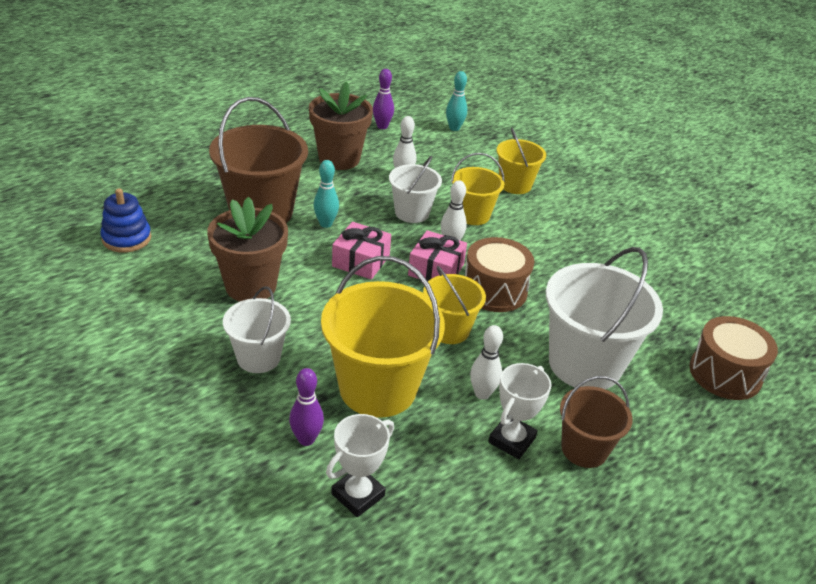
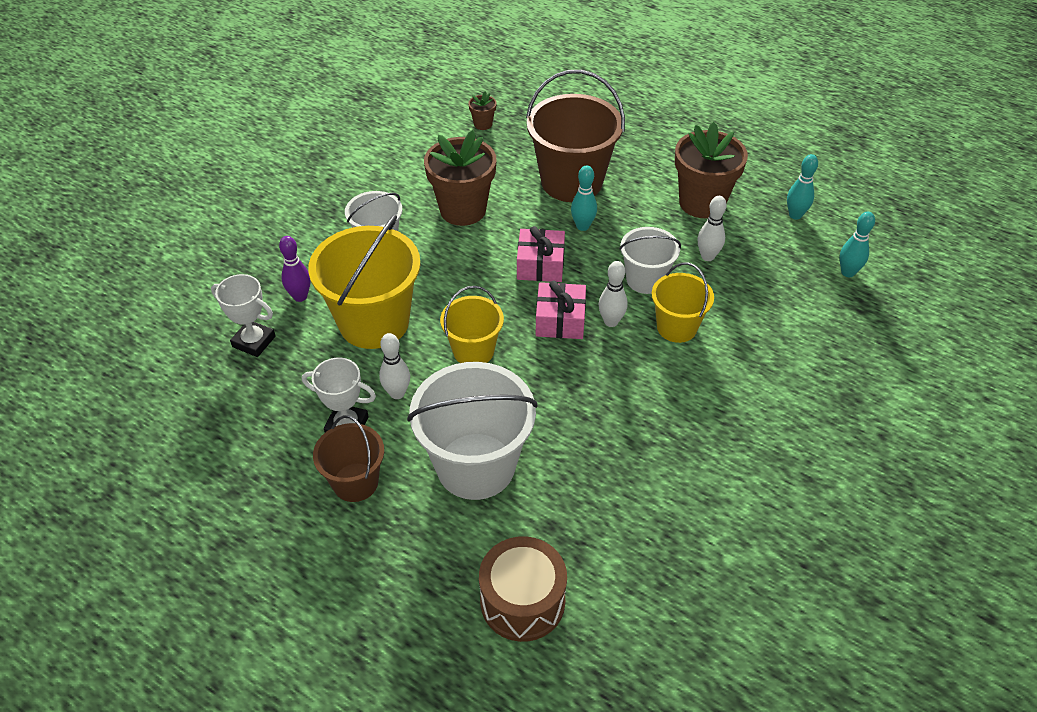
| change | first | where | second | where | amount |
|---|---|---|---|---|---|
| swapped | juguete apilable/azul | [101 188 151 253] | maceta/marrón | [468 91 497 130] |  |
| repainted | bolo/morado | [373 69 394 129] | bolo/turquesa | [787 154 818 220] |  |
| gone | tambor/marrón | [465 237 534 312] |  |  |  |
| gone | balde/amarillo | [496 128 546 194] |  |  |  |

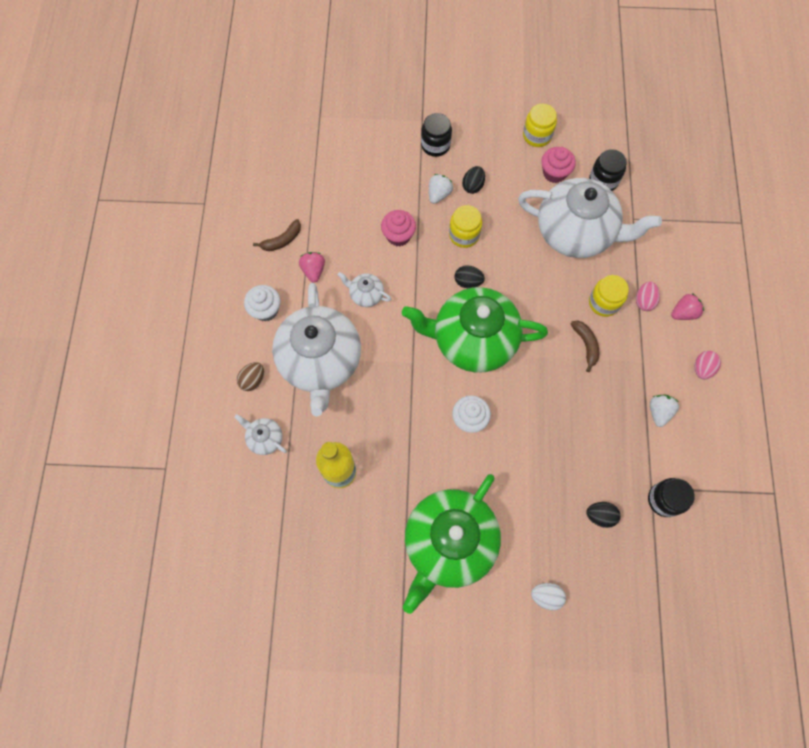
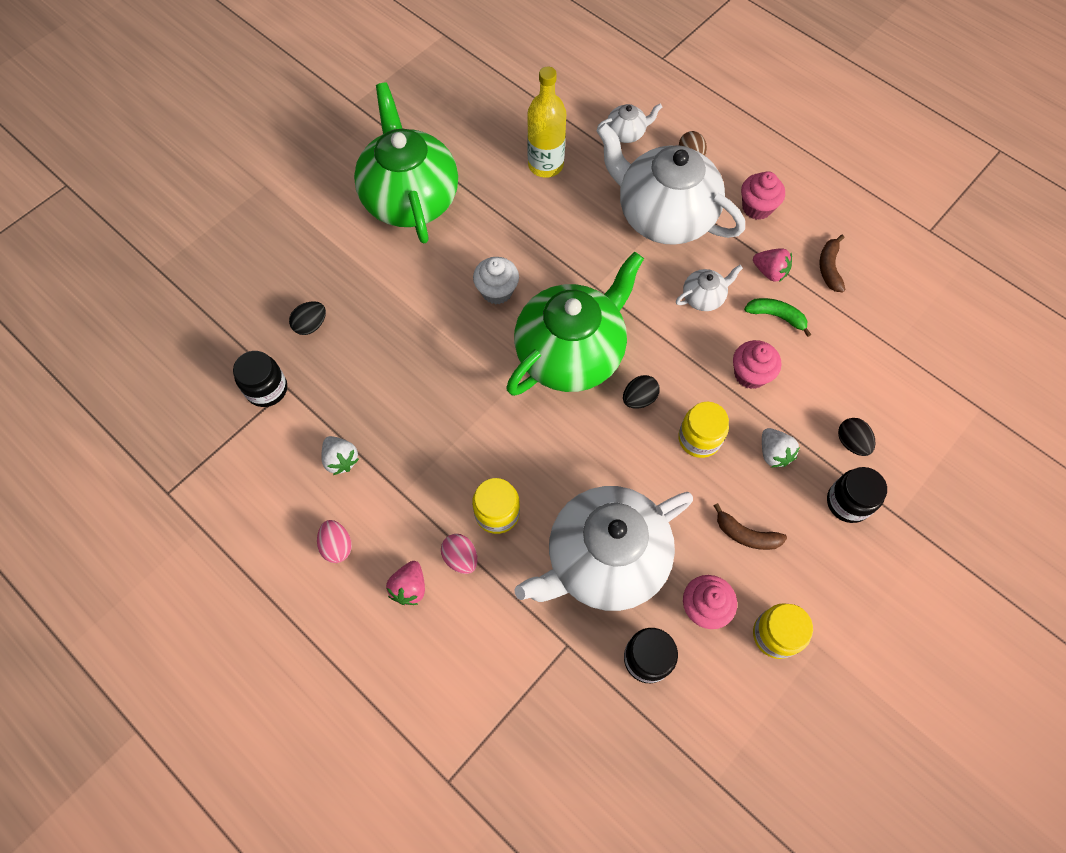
| change | first | where | second | where | amount |
|---|---|---|---|---|---|
| shifted | plátano/marrón | [571 321 600 372] |  | [713 503 787 550] |  |
| repainted | magdalena/blanco | [244 285 281 322] | magdalena/rosa | [741 171 785 220] |  |
| new |  |  | plátano/verde | [744 298 811 337] |  |
| shifted | huevo/negro | [462 166 485 194] |  | [838 418 875 456] |  |
| gone | huevo/blanco | [531 583 566 610] |  |  |  |

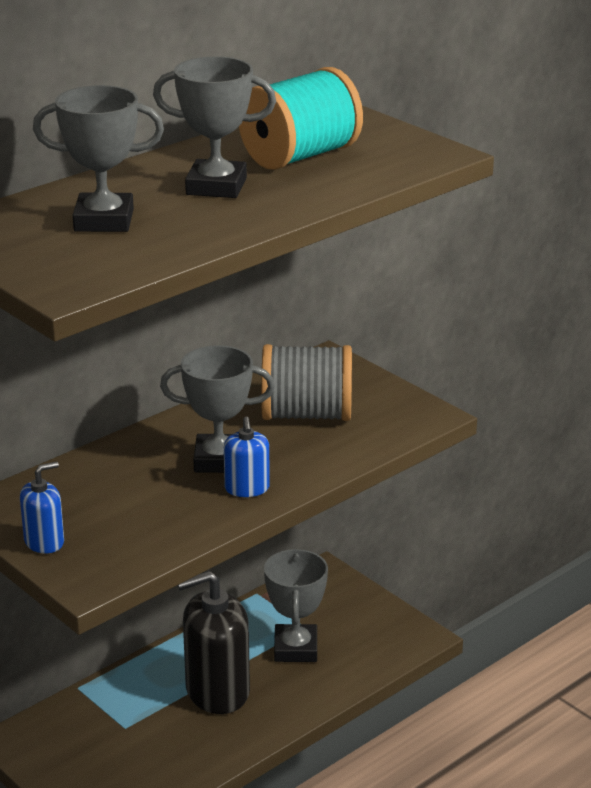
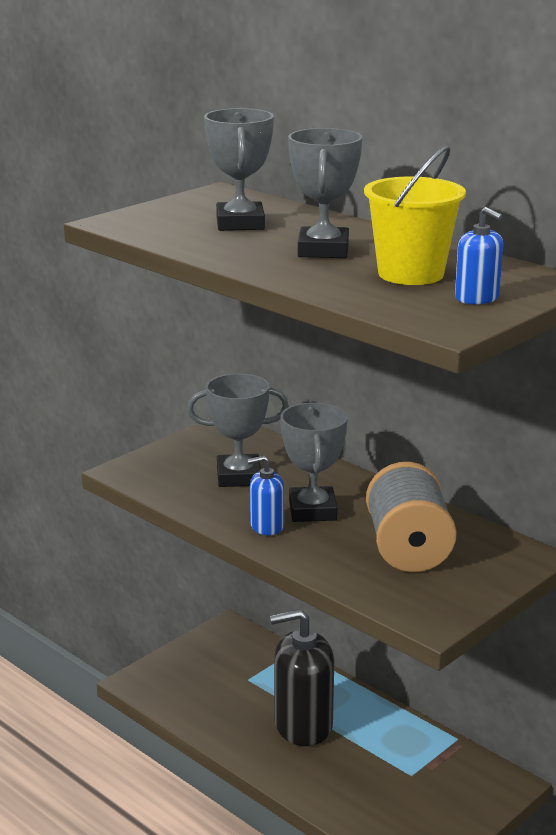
| change | first | where | second | where | amount |
|---|---|---|---|---|---|
| shifted | trofeo/gris | [264 549 328 662] |  | [187 373 289 487] |  |
| rotated | dispensador de jabón/negro | [178 570 250 714] |  | [270 609 334 746] | 75 degrees counterclockwise |
| swapped | carrete/turquesa | [239 67 363 170] | balde/amarillo | [364 145 466 285] |  |
| shifted | dispensador de jabón/azul | [20 461 64 553] |  | [455 207 503 305] |  |

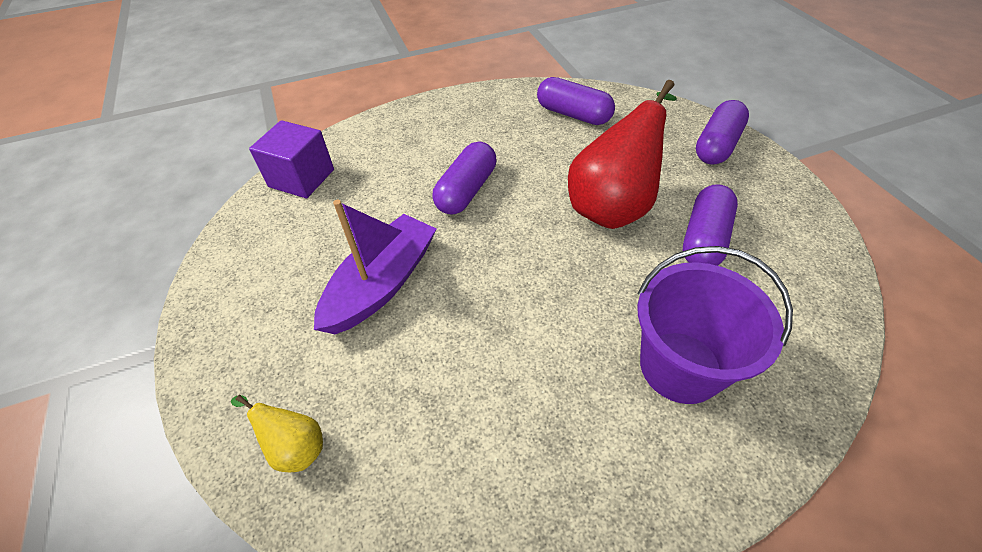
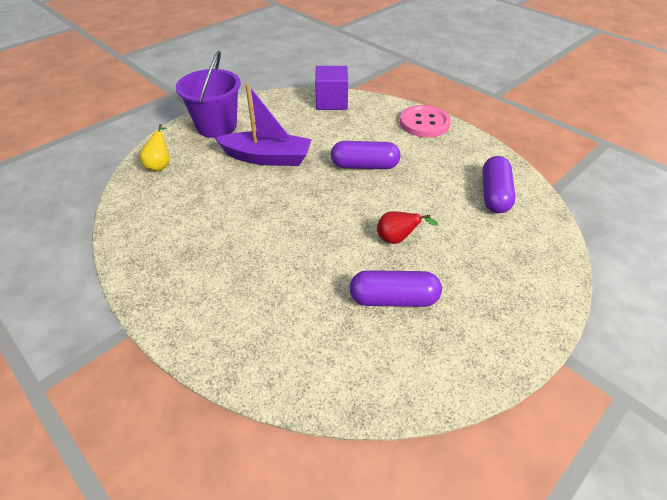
| change | first | where | second | where | amount |
|---|---|---|---|---|---|
| shifted | balde/morado | [637 246 793 404] |  | [176 51 241 138] |  |
| scaled | pera/rojo | [568 80 677 229] |  | [377 211 438 244] | x0.46 |
| new |  |  | botón/rosa | [400 105 451 137] |  |
| gone | cápsula/morado | [696 100 749 165] |  |  |  |

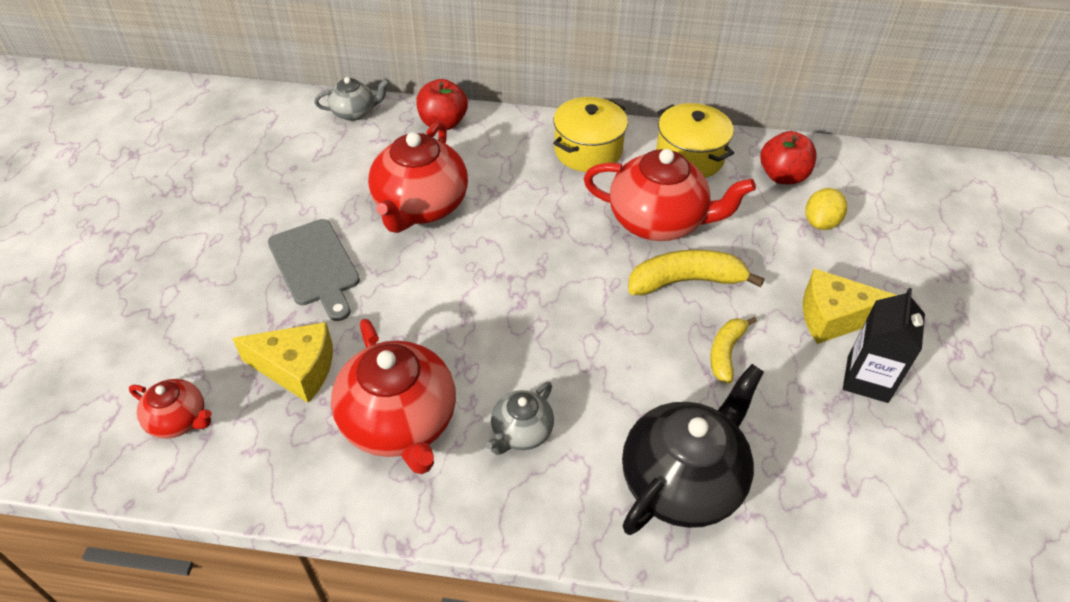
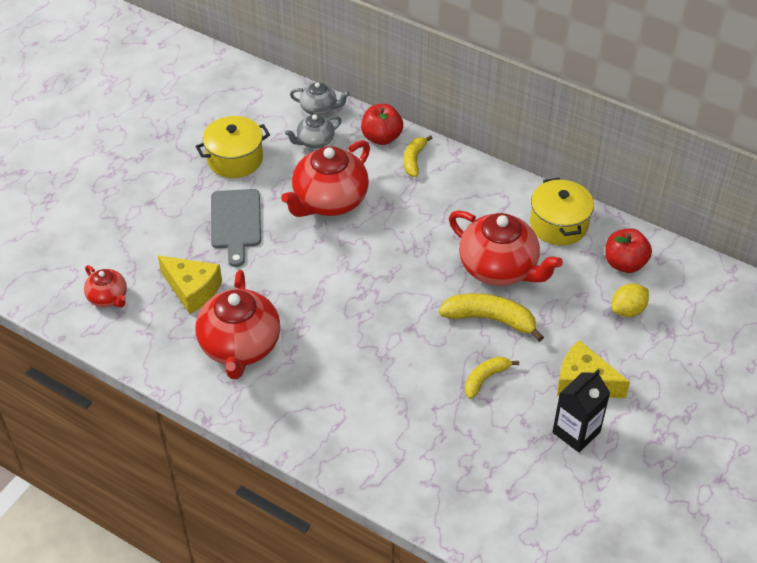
| change | first | where | second | where | amount |
|---|---|---|---|---|---|
| shifted | olla/amarillo | [553 97 628 172] |  | [195 116 270 178] |  |
| shifted | tetera/gris | [486 382 554 455] |  | [285 114 342 149] |  |
| new |  |  | plátano/amarillo | [404 135 432 177] |  |
| gone | tetera/negro | [622 364 764 535] |  |  |  |

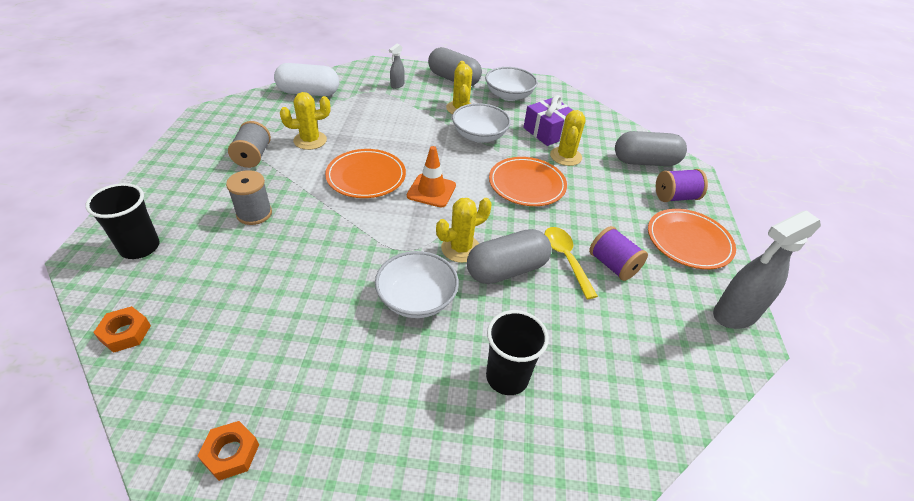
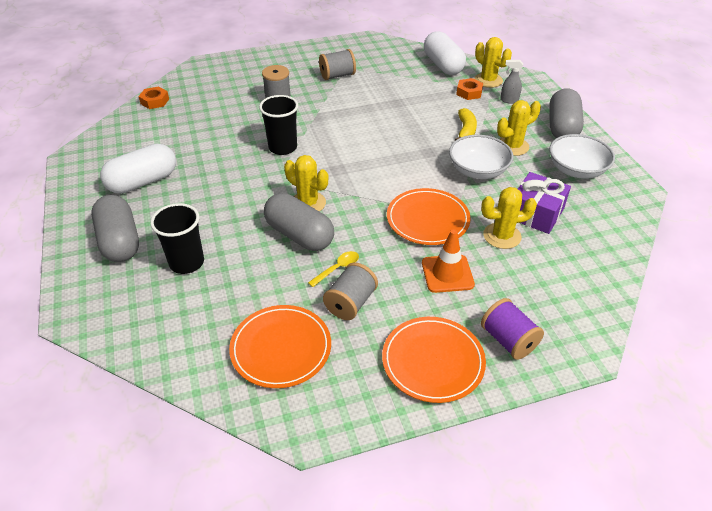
| change | first | where | second | where | amount |
|---|---|---|---|---|---|
| shifted | cápsula/gris | [615 131 687 166] |  | [91 195 139 262] |  |
| new |  |  | cápsula/blanco | [100 144 176 194] |  |
| shifted | plato/naranja | [325 149 406 198] |  | [229 305 331 388] |  |
| shifted | vaso/negro | [86 183 160 259] |  | [259 95 298 155] |  |
| scaled | cuchara/amarillo | [544 227 598 299] |  | [308 251 359 287] | x0.65 |
| repainted | carrete/morado | [589 226 648 281] | carrete/gris | [323 262 378 320] |  |
| shifted | cono de tráfico/naranja | [407 146 456 207] |  | [422 229 475 293] |  |
| new |  |  | plátano/amarillo | [455 108 477 141] |  |
| shifted | tuerca/naranja | [197 421 259 481] |  | [456 78 483 100] |  |
| shifted | cactus/amarillo | [280 92 330 150] |  | [474 37 512 88] |  |
| gone | cuenco/blanco | [375 251 459 318] |  |  |  |
| gone | pulverizador/gris | [713 210 821 329] |  |  |  |

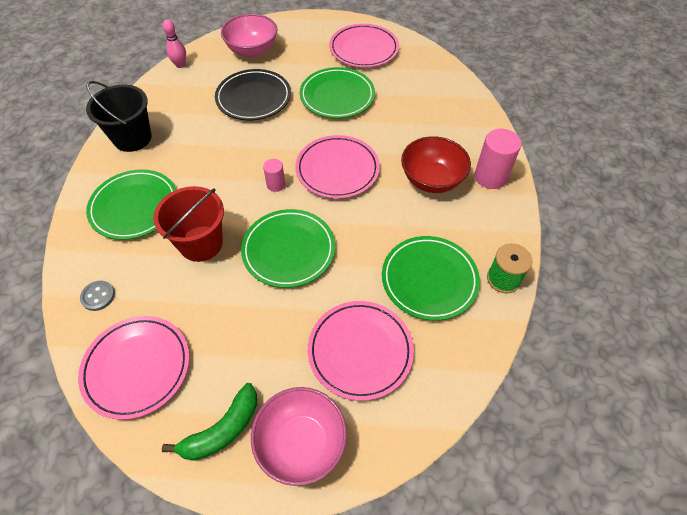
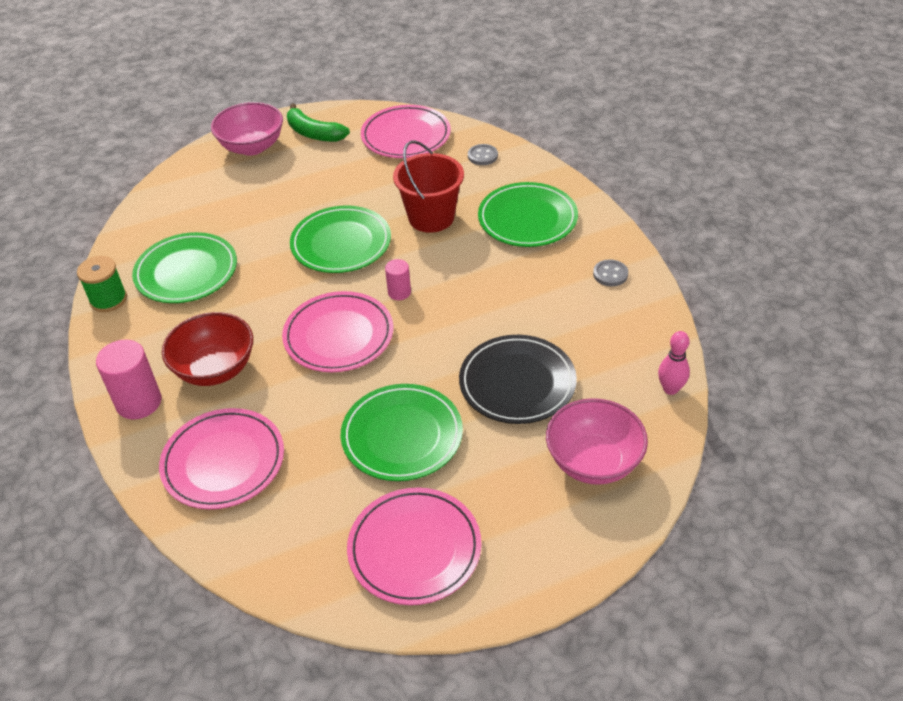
| change | first | where | second | where | amount |
|---|---|---|---|---|---|
| shifted | plato/rosa | [308 301 414 401] |  | [159 408 284 509] |  |
| rotated | plátano/verde | [162 383 257 461] |  | [287 103 350 142] | 75 degrees counterclockwise |
| swapped | balde/negro | [86 81 151 152] | botón/gris | [593 259 628 286] |  |

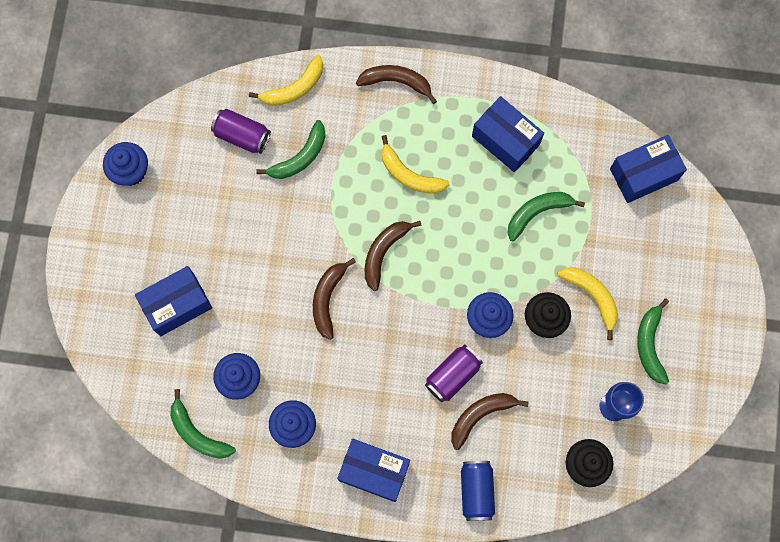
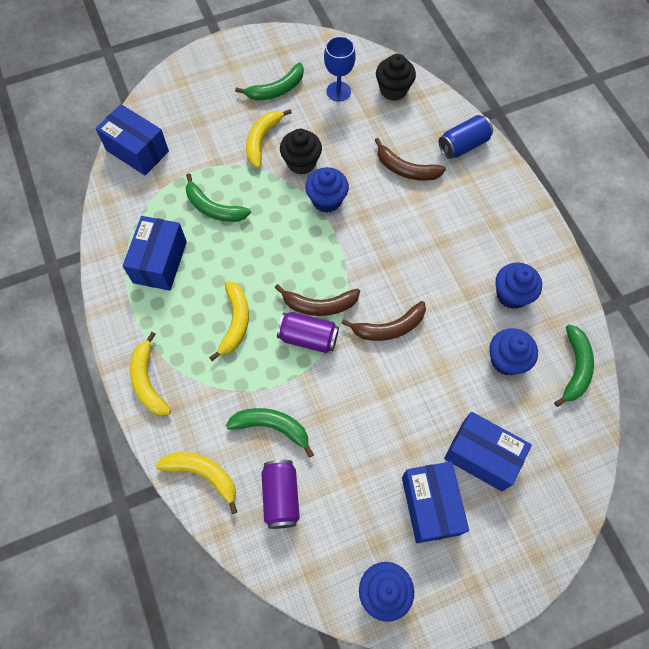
| change | first | where | second | where | amount |
|---|---|---|---|---|---|
| repainted | plátano/marrón | [356 65 437 104] | plátano/amarillo | [130 332 171 416] |  |
| shifted | lata/morado | [425 344 483 402] |  | [277 312 339 353] |  |
| shifted | caja/azul | [337 439 410 502] |  | [402 461 469 543] |  |

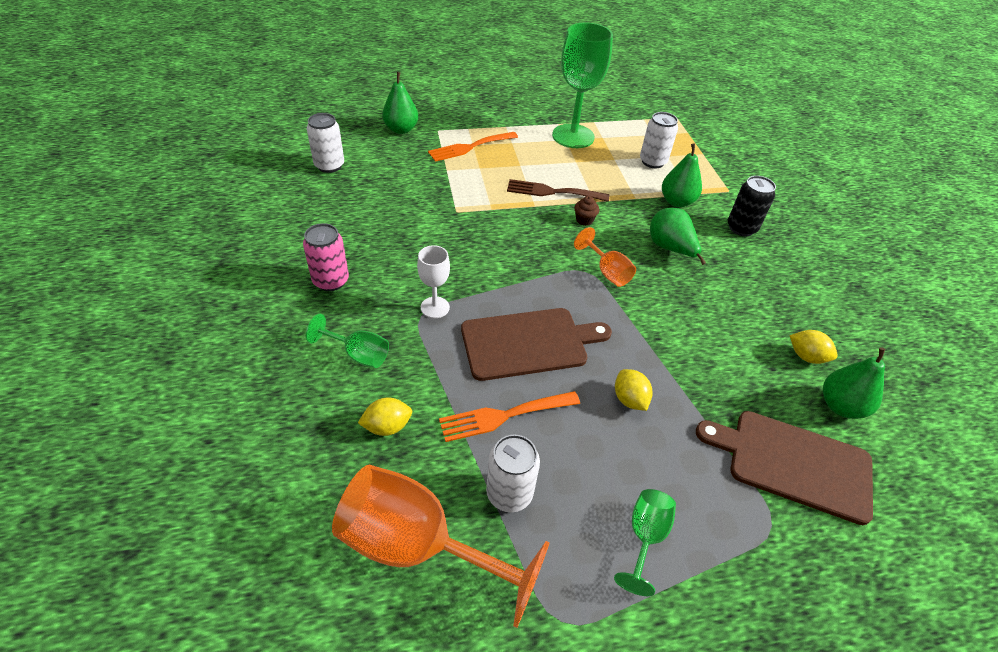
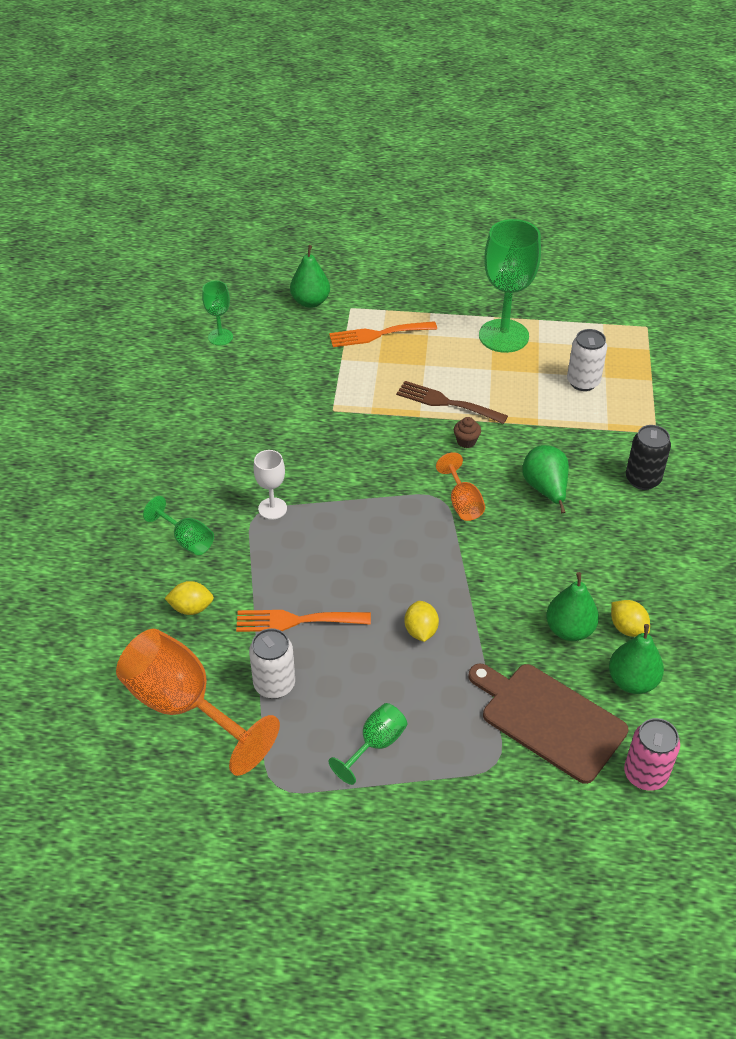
| change | first | where | second | where | amount |
|---|---|---|---|---|---|
| swapped | lata/blanco | [307 113 344 173] | copa/verde | [202 281 233 345] |  |
| shifted | pera/verde | [662 144 702 207] |  | [546 572 599 641] |  |
| shifted | lata/rosa | [303 223 349 291] |  | [624 718 680 791] |  |
| gone | tabla de cortar/marrón | [461 308 612 381] |  |  |  |

